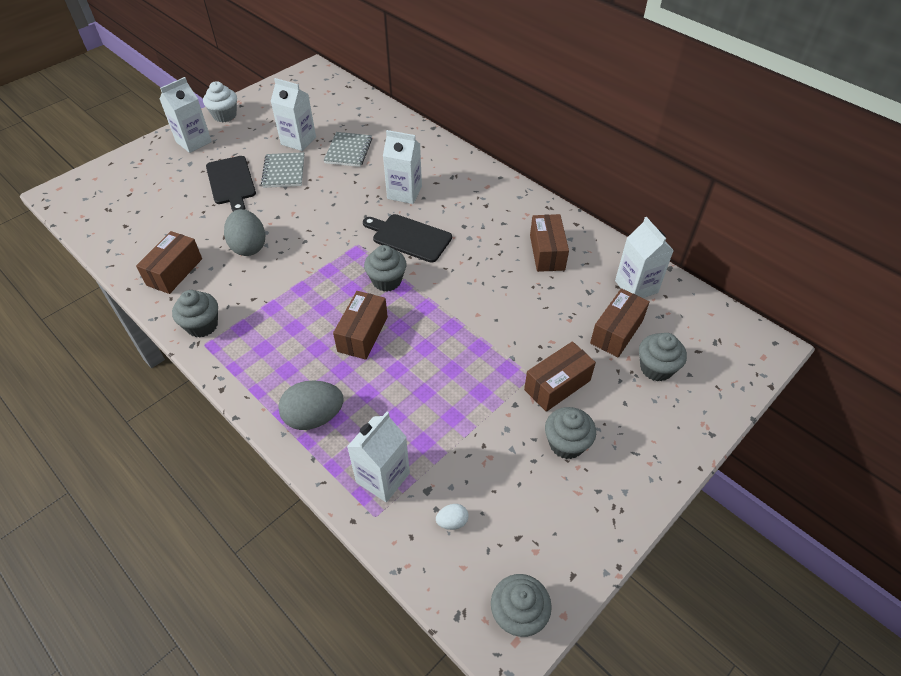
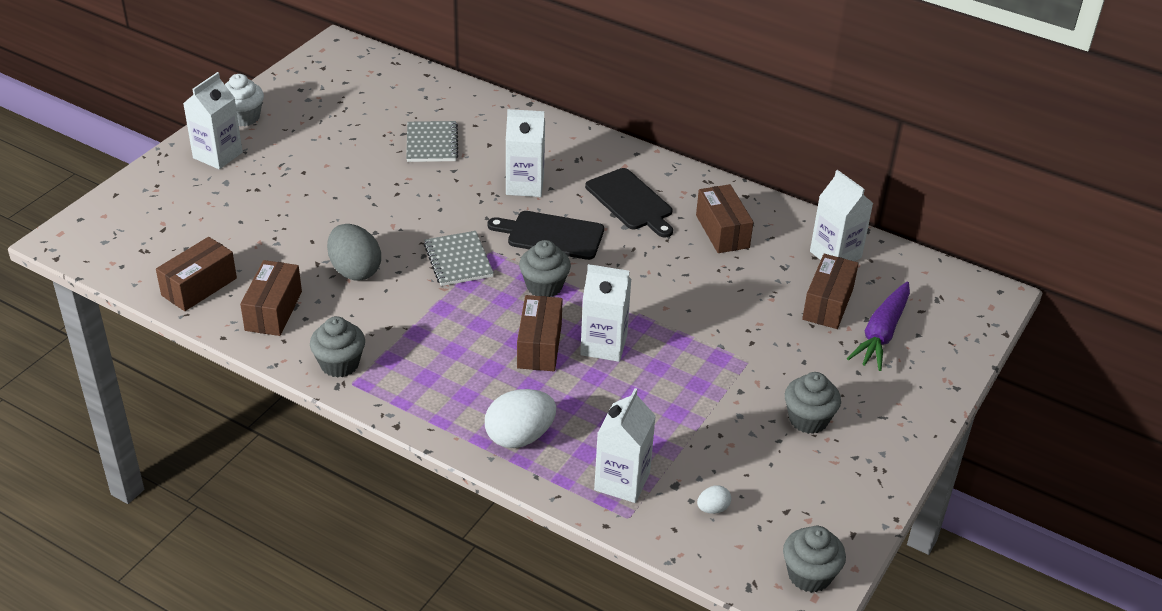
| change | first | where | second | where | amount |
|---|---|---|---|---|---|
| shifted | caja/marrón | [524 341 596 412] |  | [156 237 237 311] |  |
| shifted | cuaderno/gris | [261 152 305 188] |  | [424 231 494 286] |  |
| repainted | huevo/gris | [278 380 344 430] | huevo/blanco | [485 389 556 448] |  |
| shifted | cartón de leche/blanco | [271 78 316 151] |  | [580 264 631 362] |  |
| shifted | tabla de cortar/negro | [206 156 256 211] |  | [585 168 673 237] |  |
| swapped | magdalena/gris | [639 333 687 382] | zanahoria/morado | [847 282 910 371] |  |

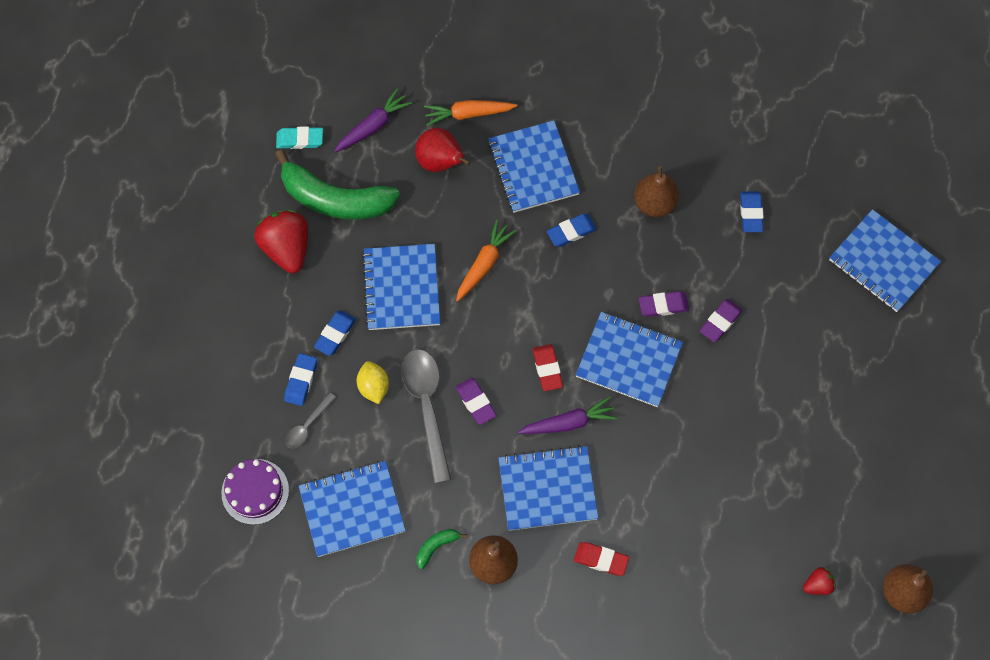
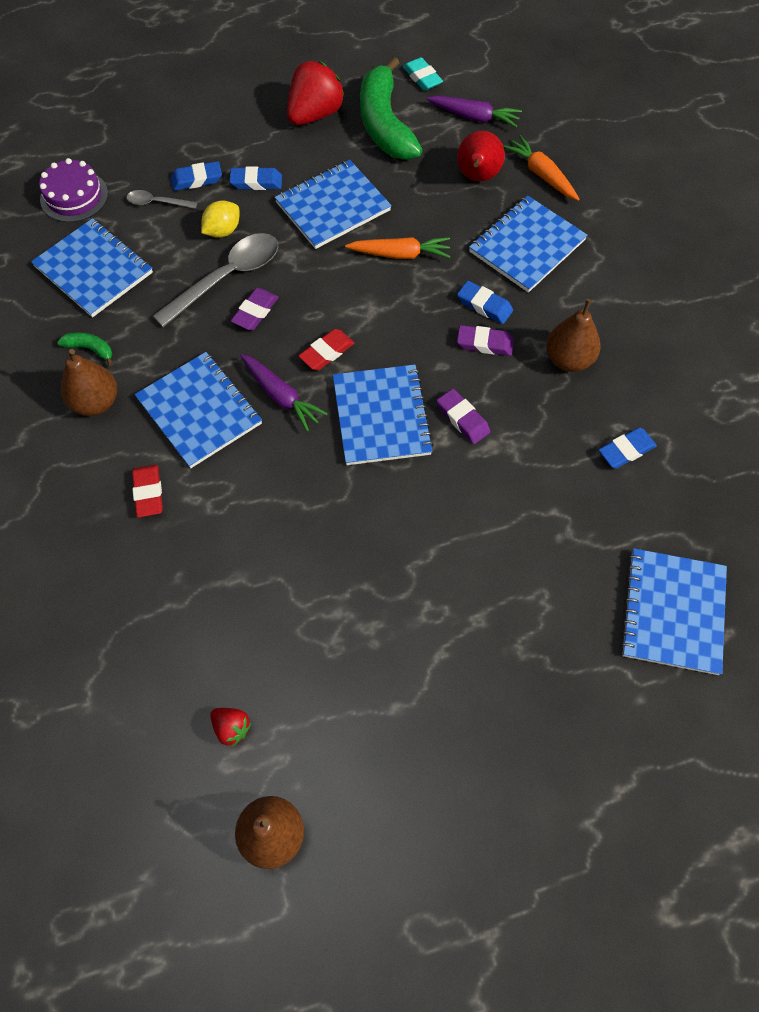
| change | first | where | second | where | amount |
|---|---|---|---|---|---|
| shifted | goma de borrar/morado | [700 299 743 342] |  | [457 325 514 356] |  |

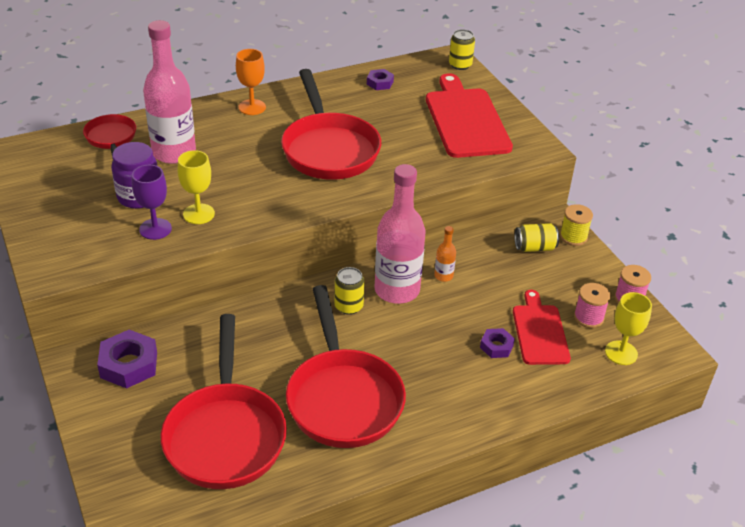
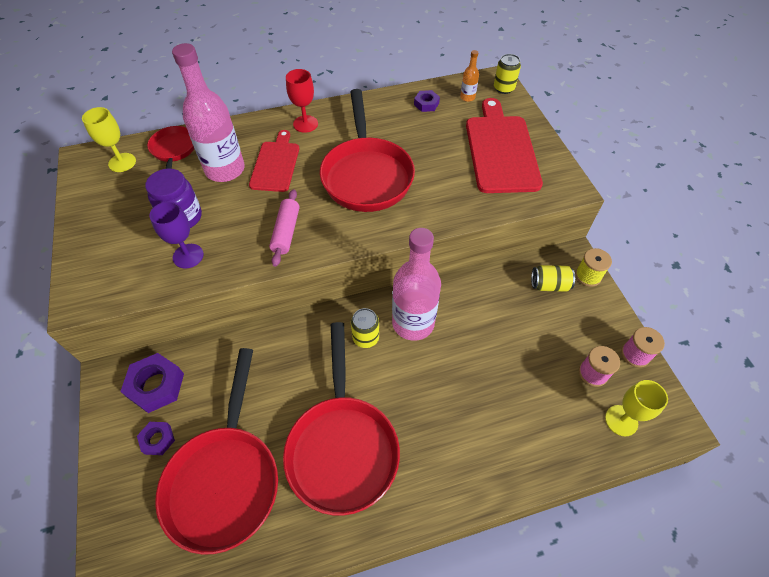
| change | first | where | second | where | amount |
|---|---|---|---|---|---|
| shifted | copa/amarillo | [178 150 215 224] |  | [82 107 136 172] |  |
| shifted | tuerca/morado | [480 328 515 358] |  | [137 422 175 455] |  |
| shifted | tabla de cortar/rojo | [513 290 571 365] |  | [249 130 299 192] |  |
| new |  |  | rodillo/rosa | [269 189 299 267] |  |
| repainted | copa/naranja | [236 49 266 115] | copa/rojo | [286 69 318 133] |  |
| shifted | botella/naranja | [434 226 456 282] |  | [460 50 479 102] |  |

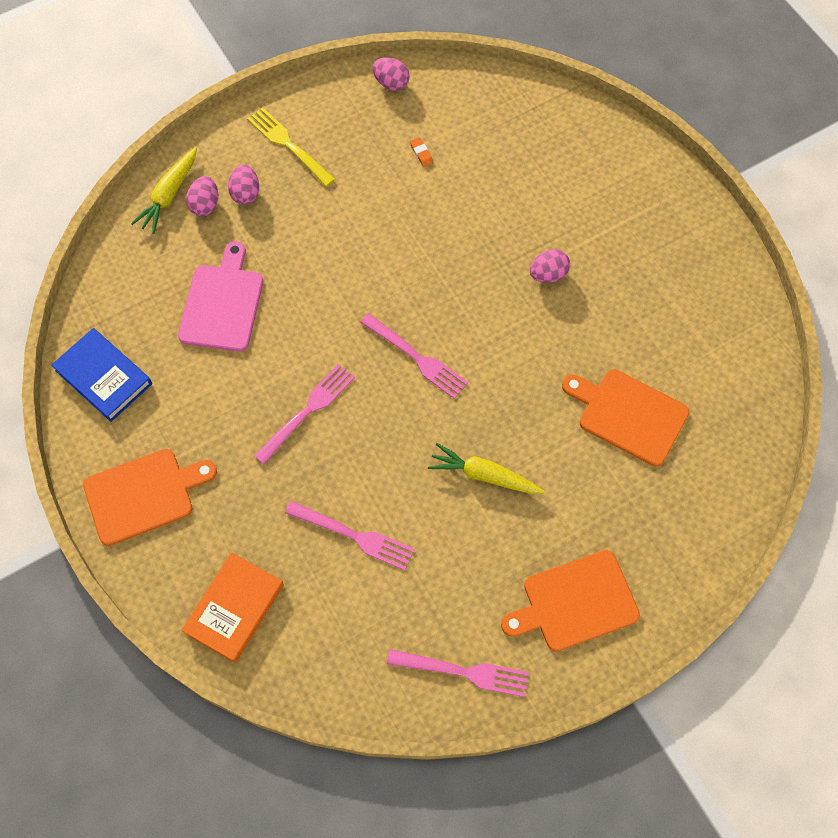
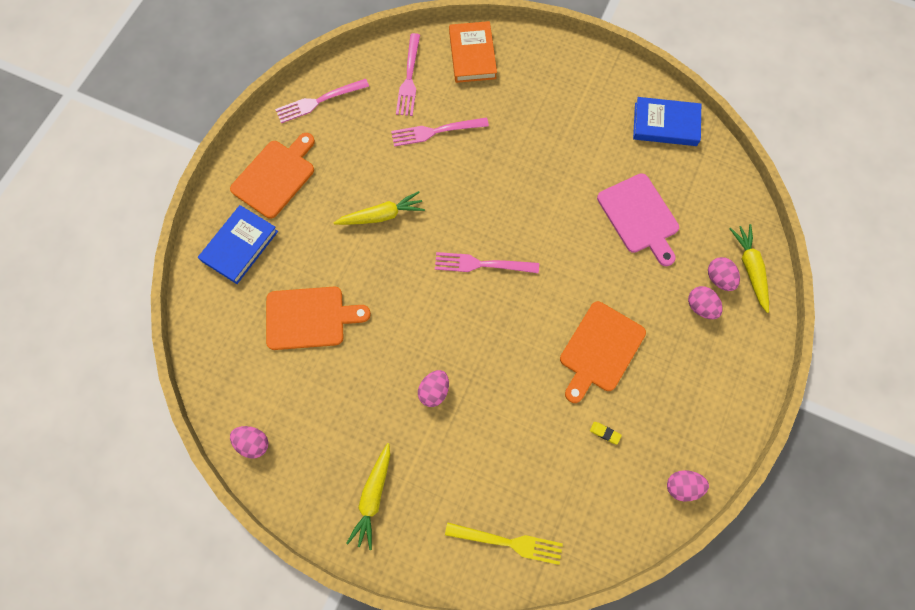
| change | first | where | second | where | amount |
|---|---|---|---|---|---|
| new |  |  | libro/azul | [198 205 278 284] |  |
| new |  |  | huevo/rosa | [230 426 268 458] |  |
| new |  |  | zanahoria/amarillo | [346 443 390 550] |  |
| shifted | tenedor/rosa | [254 364 355 464] |  | [396 33 420 116] |  |
| shifted | tenedor/amarillo | [247 107 335 187] |  | [445 522 563 565] |  |
| shifted | tabla de cortar/naranja | [83 449 217 546] |  | [560 301 646 403] |  |
| repainted | goma de borrar/naranja | [410 137 433 167] | goma de borrar/amarillo | [590 422 622 445] |  |

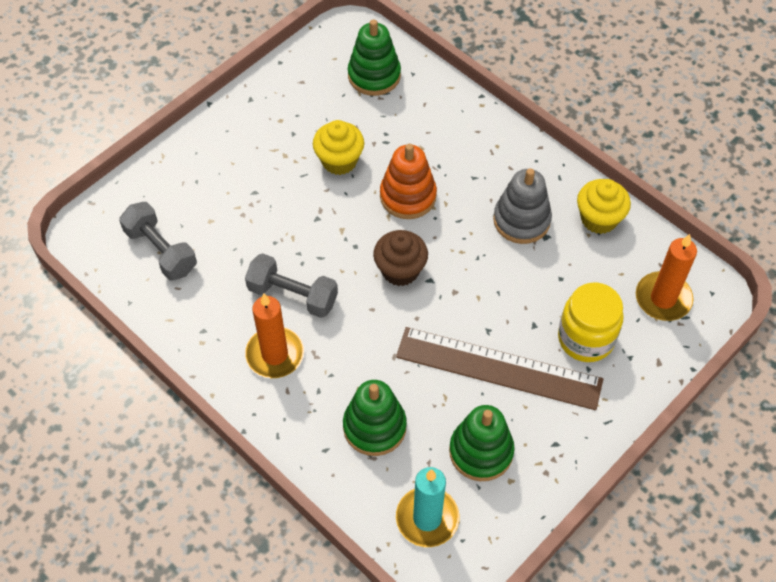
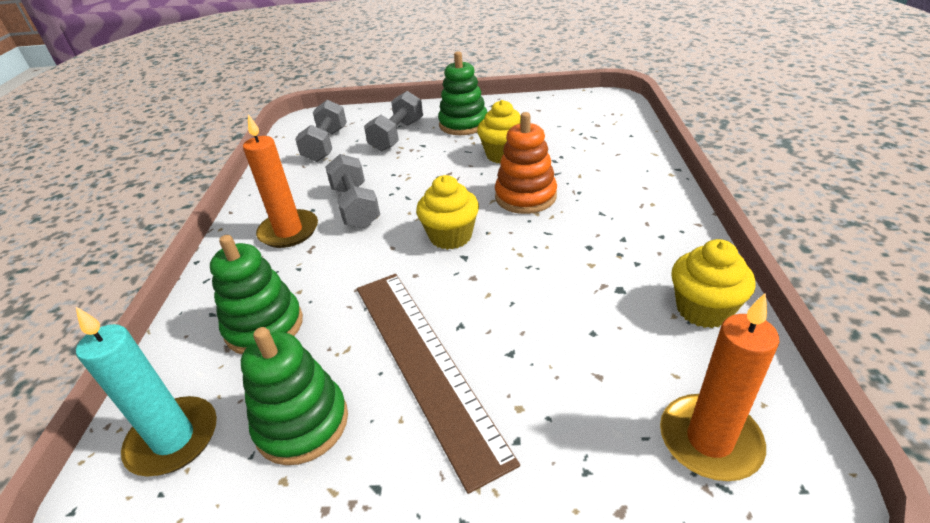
| change | first | where | second | where | amount |
|---|---|---|---|---|---|
| new |  |  | mancuerna/gris | [364 91 423 152] |  |
| repainted | magdalena/marrón | [373 230 428 286] | magdalena/amarillo | [416 175 479 250] |  |
| shifted | juguete apilable/verde | [348 19 401 96] |  | [438 51 488 135] |  |
| gone | juguete apilable/gris | [493 168 552 244] |  |  |  |
| gone | tarro/amarillo | [558 283 624 362] |  |  |  |

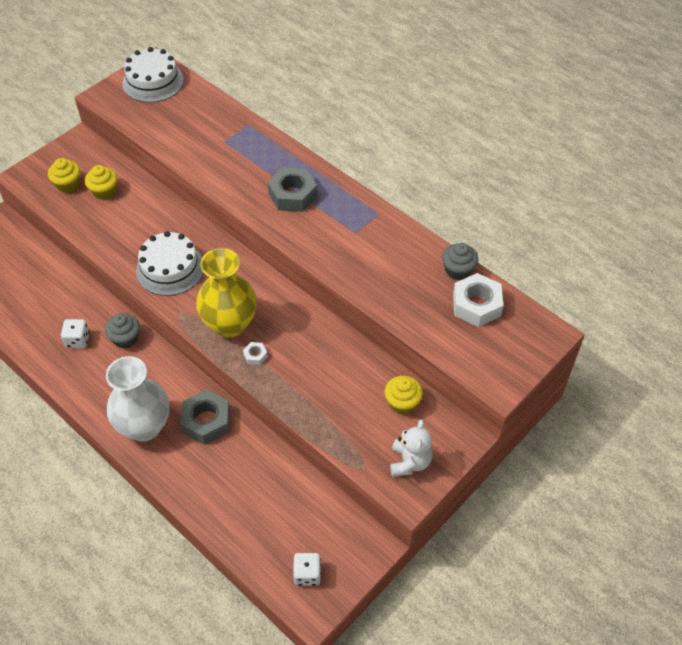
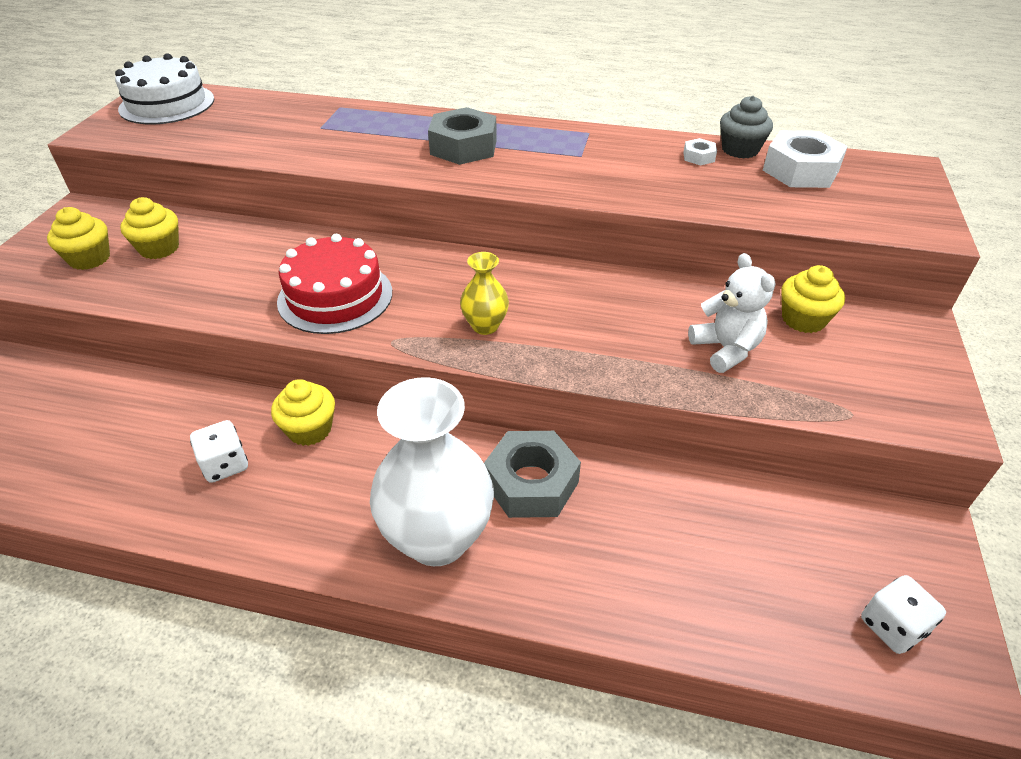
| change | first | where | second | where | amount |
|---|---|---|---|---|---|
| repainted | magdalena/gris | [105 313 140 348] | magdalena/amarillo | [271 379 335 446] |  |
| repainted | tarta/blanco | [136 231 203 296] | tarta/rojo | [277 234 392 334] |  |
| scaled | florero/amarillo | [196 248 257 338] |  | [460 252 509 335] | x0.48 |
| shifted | tuerca/blanco | [243 342 268 365] |  | [683 138 717 166] |  |
| shifted | osito/blanco | [390 419 433 477] |  | [688 253 775 373] |  |

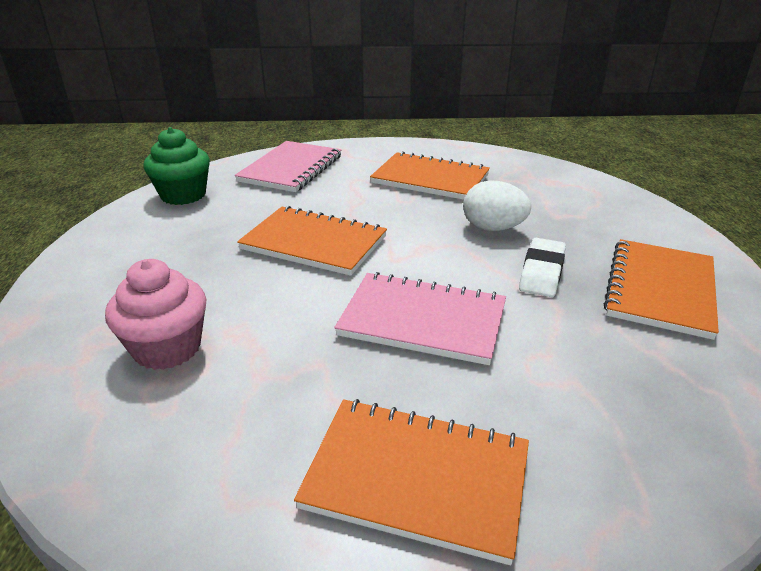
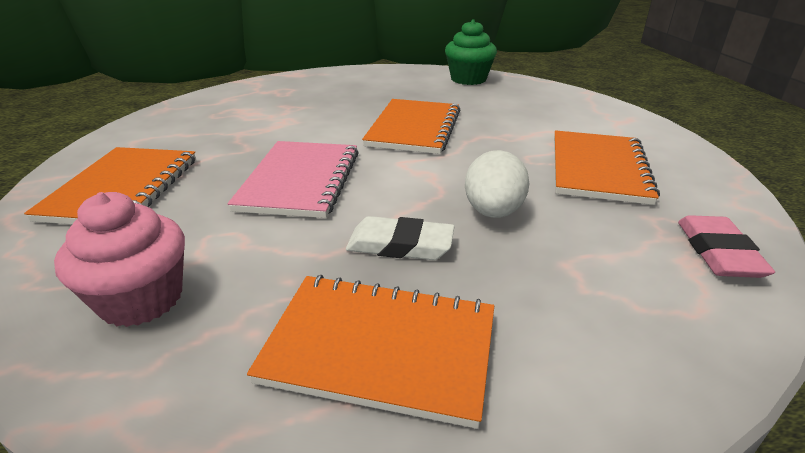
| change | first | where | second | where | amount |
|---|---|---|---|---|---|
| shifted | magdalena/rosa | [105 259 207 370] |  | [54 192 185 327] |  |
| new |  |  | goma de borrar/rosa | [678 215 775 278] |  |
| gone | cuaderno/rosa | [235 141 341 192] |  |  |  |

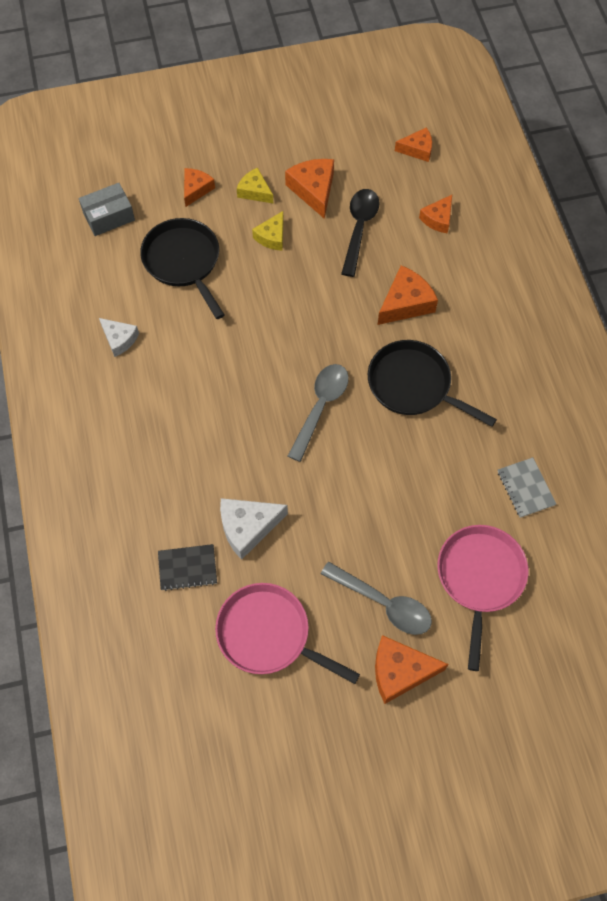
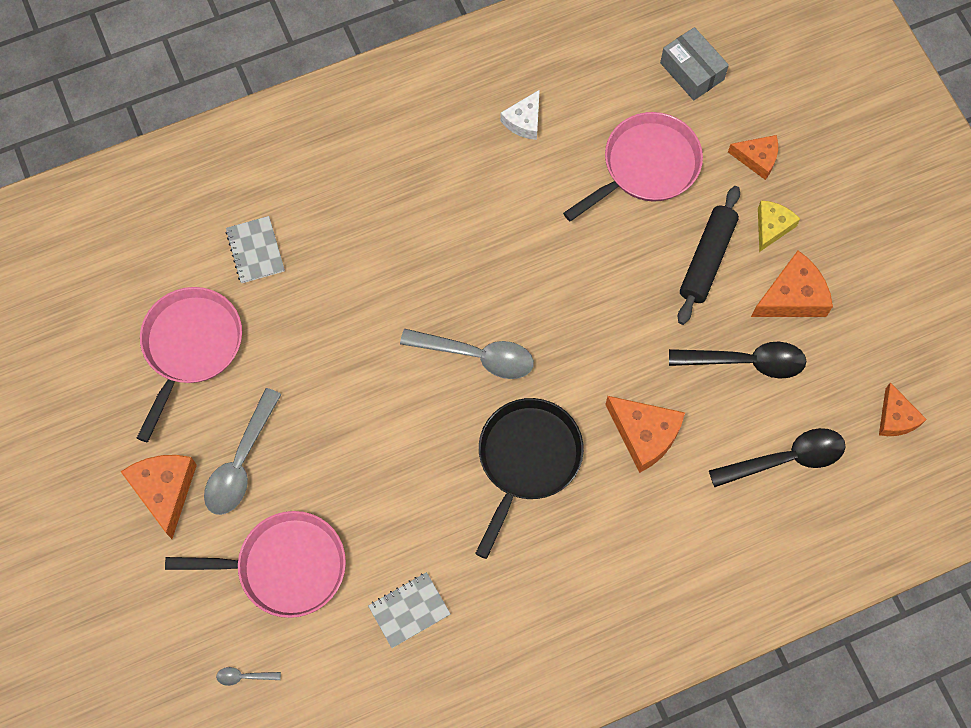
| change | first | where | second | where | amount |
|---|---|---|---|---|---|
| new |  |  | cuchara/gris | [216 667 281 686] |  |
| repainted | cuaderno/negro | [158 544 217 591] | cuaderno/gris | [226 216 285 283] |  |
| repainted | sartén/negro | [140 218 224 319] | sartén/rosa | [563 112 703 221] |  |
| swapped | queso/amarillo | [252 211 284 251] | rodillo/negro | [678 186 740 325] |  |
| swapped | queso/naranja | [419 195 452 233] | cuchara/negro | [709 428 846 487] |  |
| gone | queso/blanco | [220 498 288 560] |  |  |  |

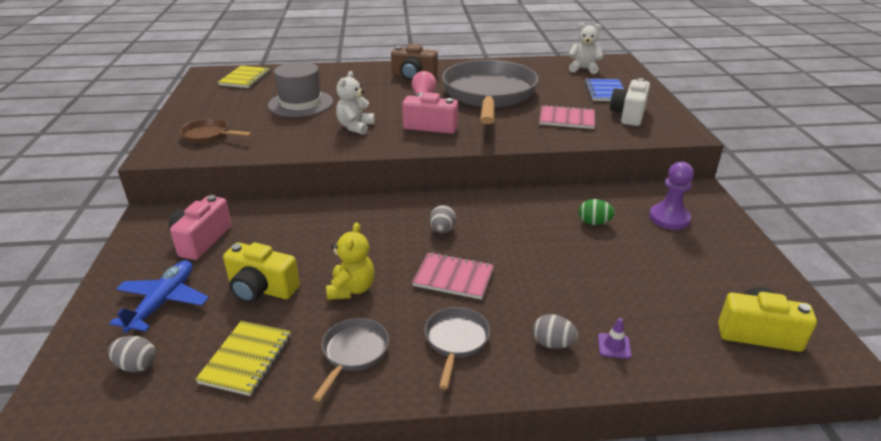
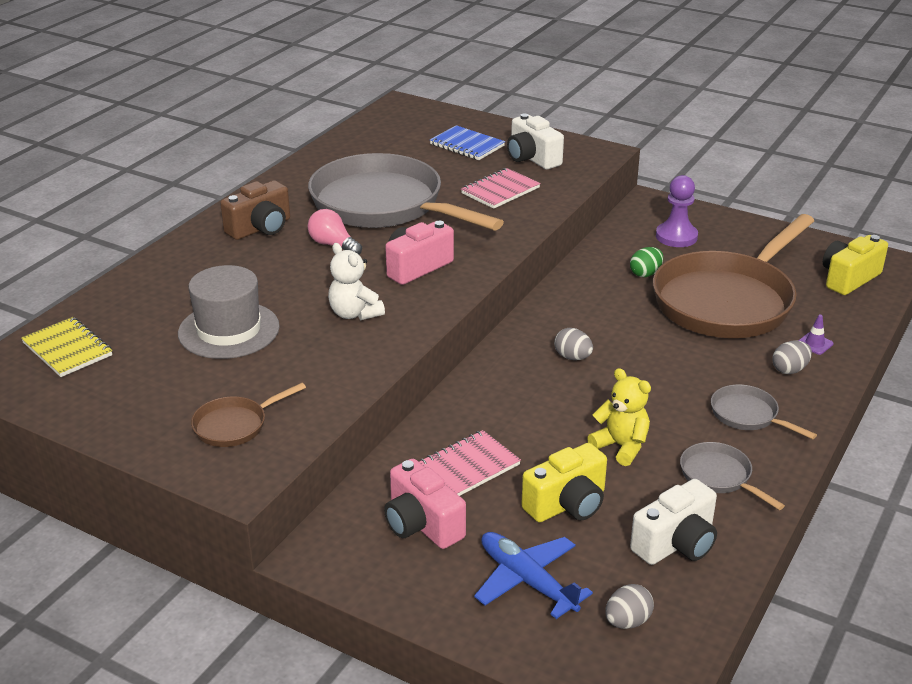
| change | first | where | second | where | amount |
|---|---|---|---|---|---|
| shifted | cuaderno/rosa | [412 252 494 300] |  | [419 430 521 496] |  |
| swapped | cuaderno/amarillo | [195 321 291 396] | cámara/blanco | [630 479 717 565] |  |
| new |  |  | sartén/marrón | [653 214 814 338] |  |
| gone | osito/blanco | [569 22 603 74] |  |  |  |

